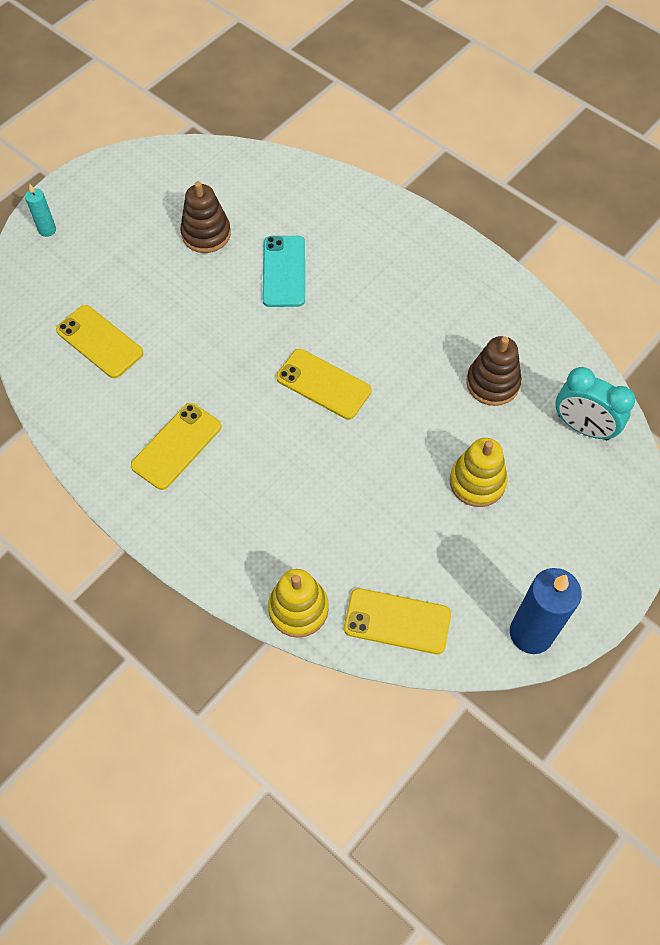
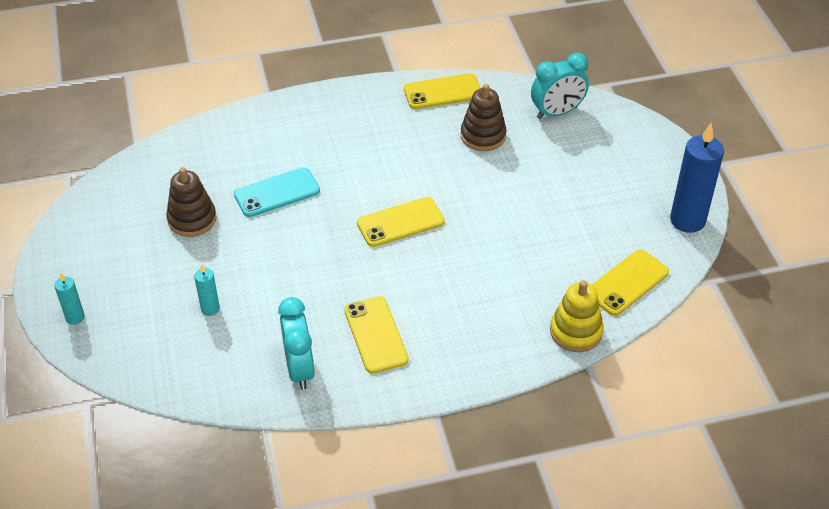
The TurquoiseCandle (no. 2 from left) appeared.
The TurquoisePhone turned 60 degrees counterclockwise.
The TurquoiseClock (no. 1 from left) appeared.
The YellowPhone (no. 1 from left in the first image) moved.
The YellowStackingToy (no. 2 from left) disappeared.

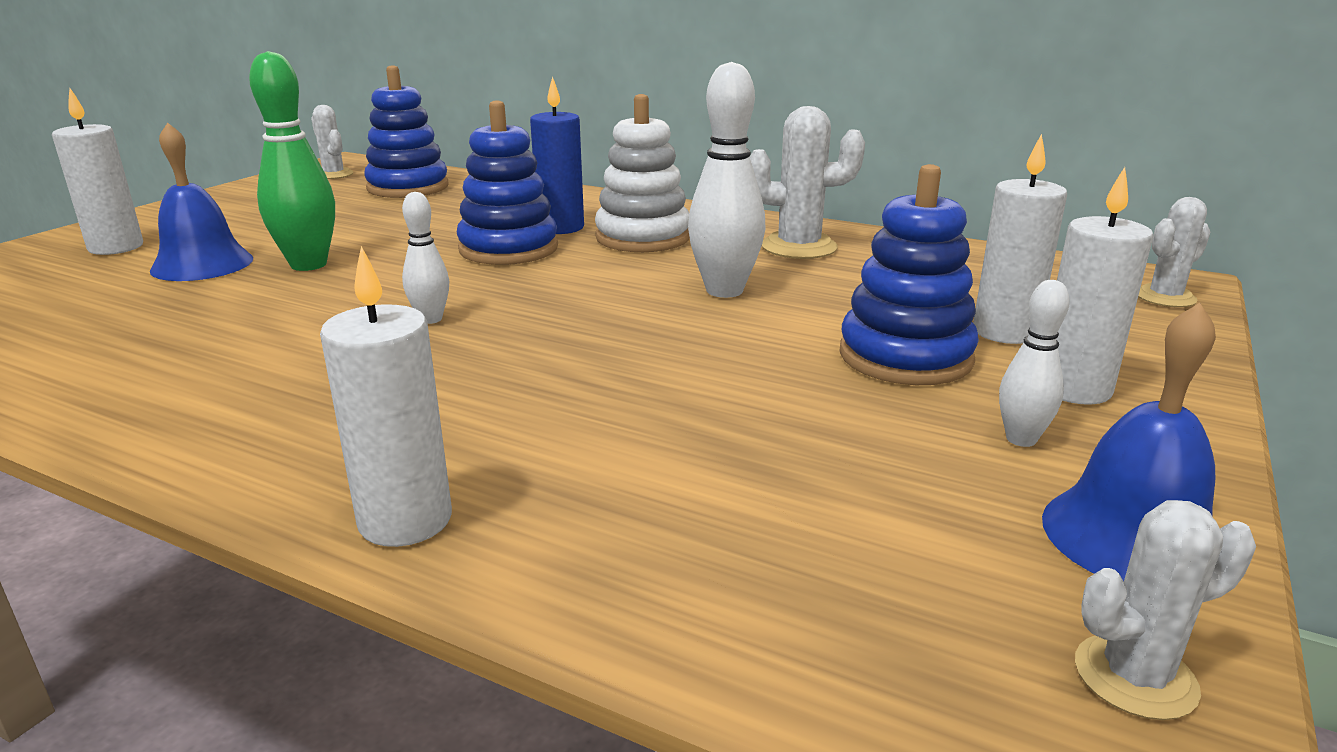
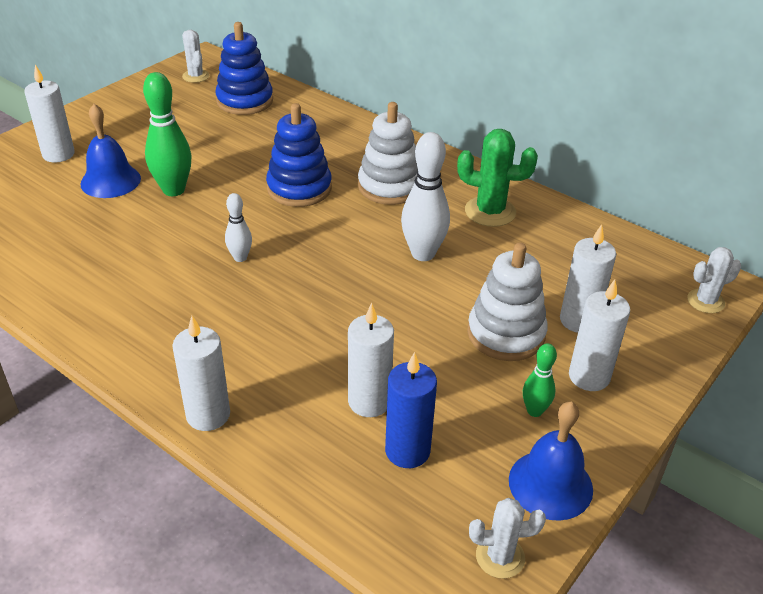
The WhiteCandle (no. 3 from left) appeared.
The BlueCandle moved.
The WhiteCactus (no. 2 from left) became the GreenCactus.
The BlueStackingToy (no. 3 from left) became the WhiteStackingToy (no. 2 from left).
The WhiteBowlingPin (no. 3 from left) became the GreenBowlingPin (no. 2 from left).

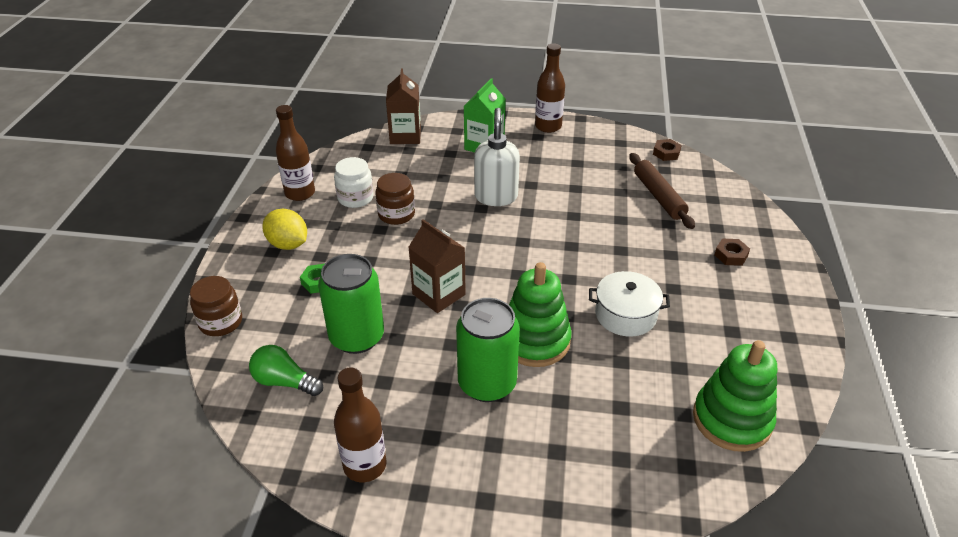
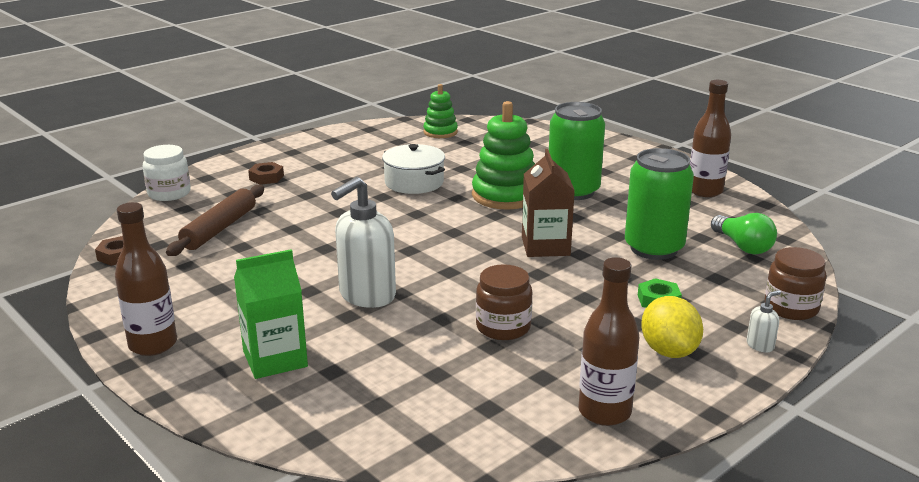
The WhiteJar moved.
The GreenStackingToy (no. 2 from left in the first image) changed to 0.59 times the size.
The WhiteSoapDispenser (no. 2 from left) appeared.
The BrownCarton (no. 1 from left) disappeared.

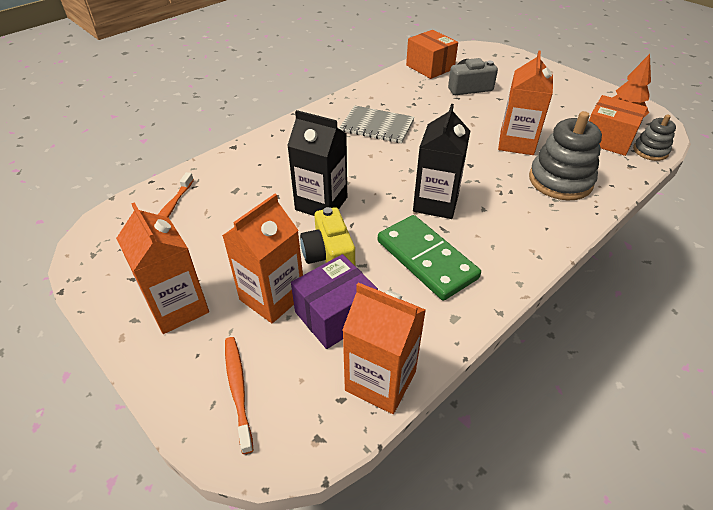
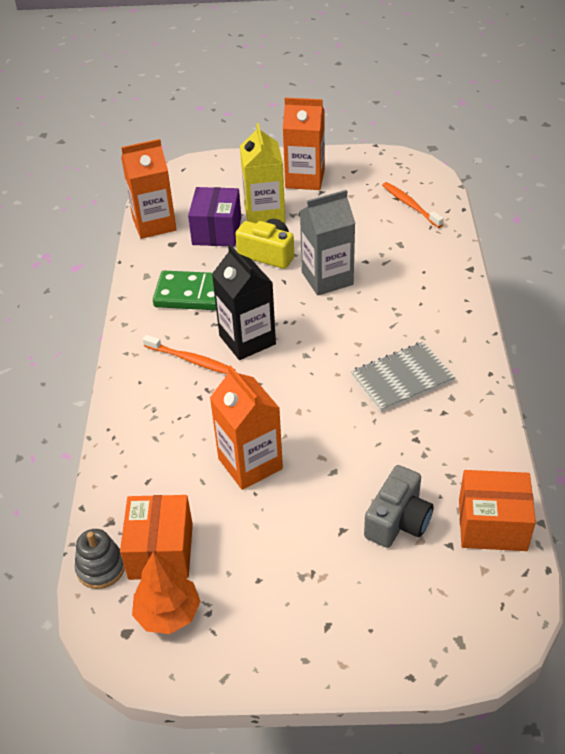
The OrangeBox (no. 2 from left in the first image) turned 75 degrees counterclockwise.
The OrangeToothbrush (no. 2 from left in the first image) moved.
The OrangeCarton (no. 2 from left) became the YellowCarton.
The BlackCarton (no. 1 from left) became the GreyCarton.
The GreyStackingToy (no. 1 from left) disappeared.

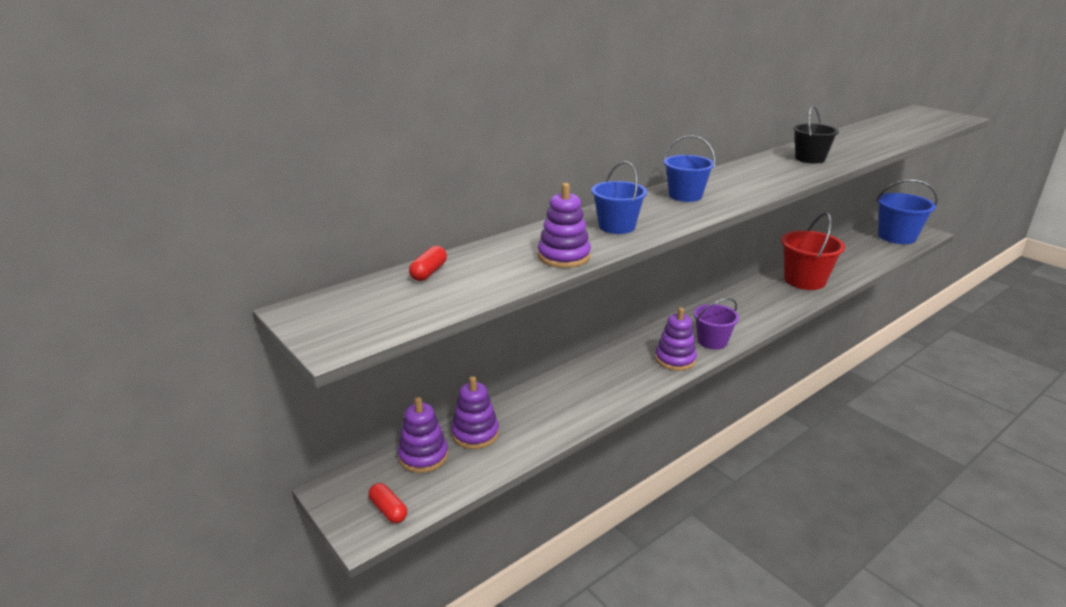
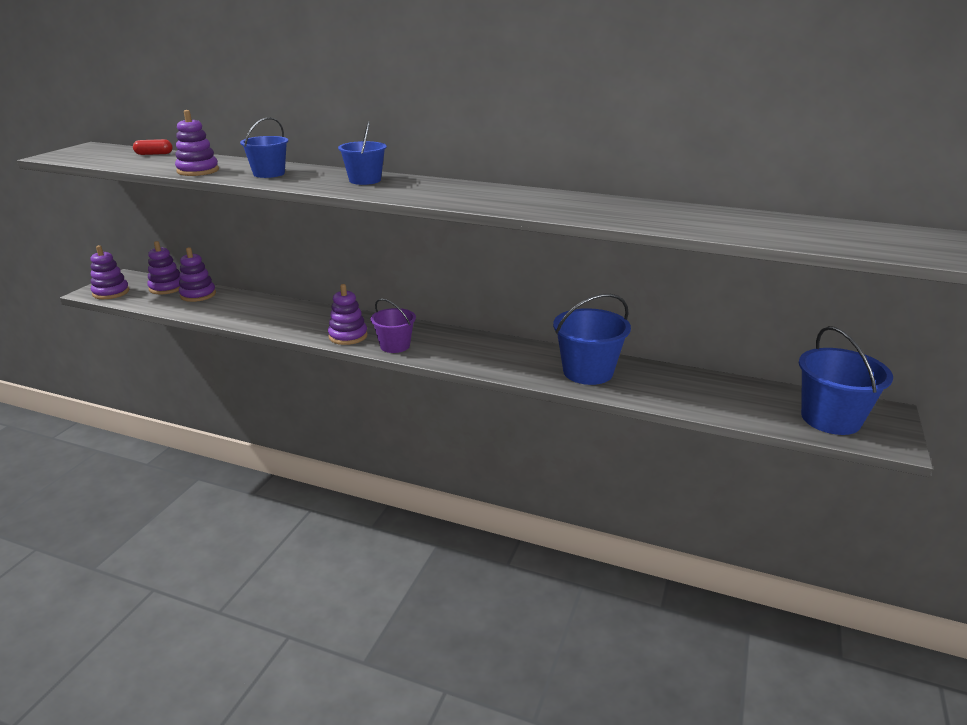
The RedCapsule (no. 1 from left) was replaced by the PurpleStackingToy (no. 1 from left).
The RedBucket became the BlueBucket (no. 3 from left).
The BlackBucket disappeared.

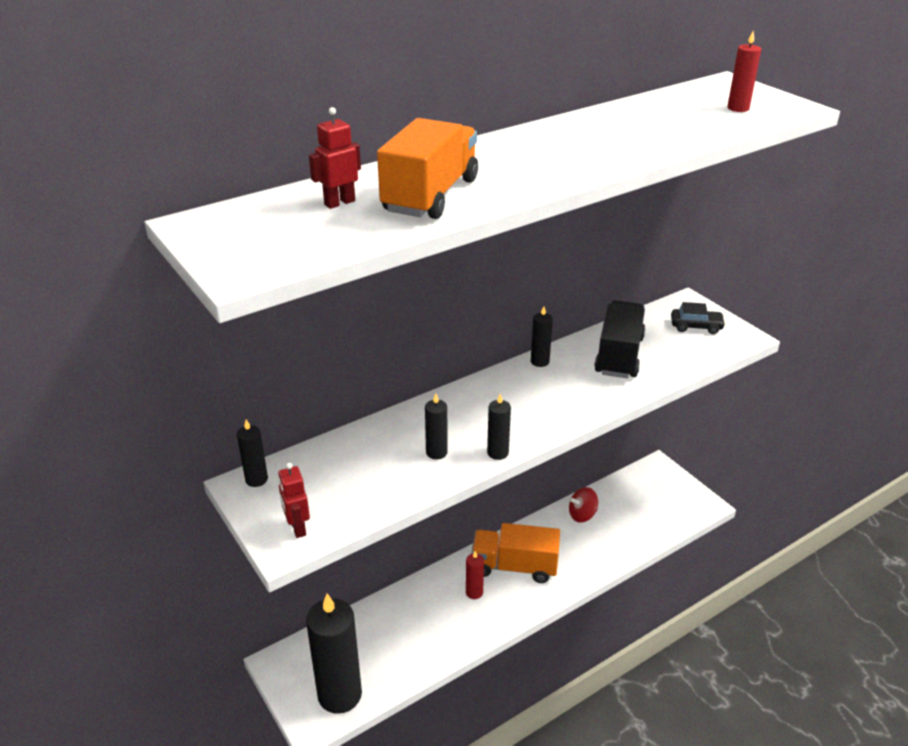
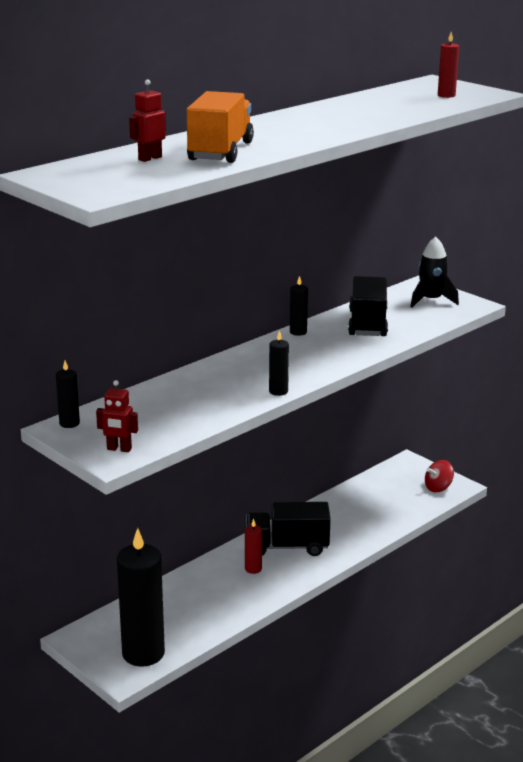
The RedRobot (no. 1 from left) turned 45 degrees counterclockwise.
The OrangeTruck (no. 2 from left) became the BlackTruck (no. 1 from left).
The BlackCar was replaced by the BlackRocket.
The RedSpinningTop moved.
The BlackCandle (no. 3 from left) disappeared.

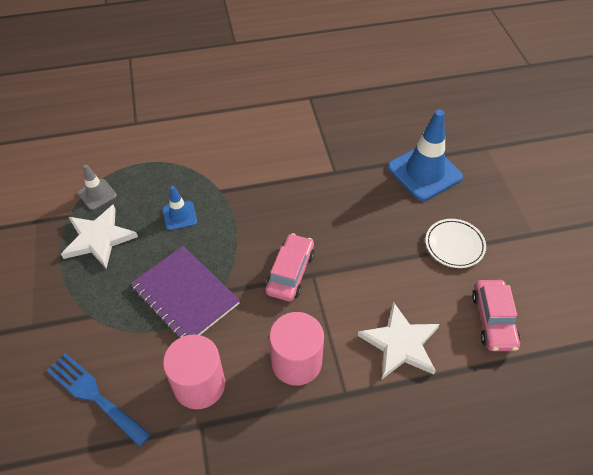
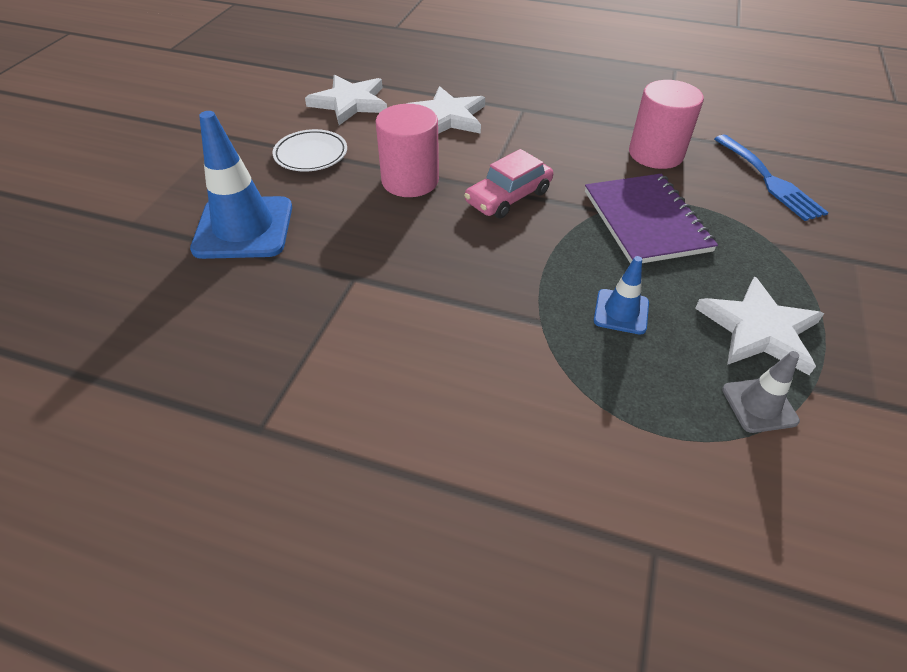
The PinkCar (no. 2 from left) was replaced by the WhiteStar (no. 1 from left).
The PinkCylinder (no. 2 from left in the first image) moved.

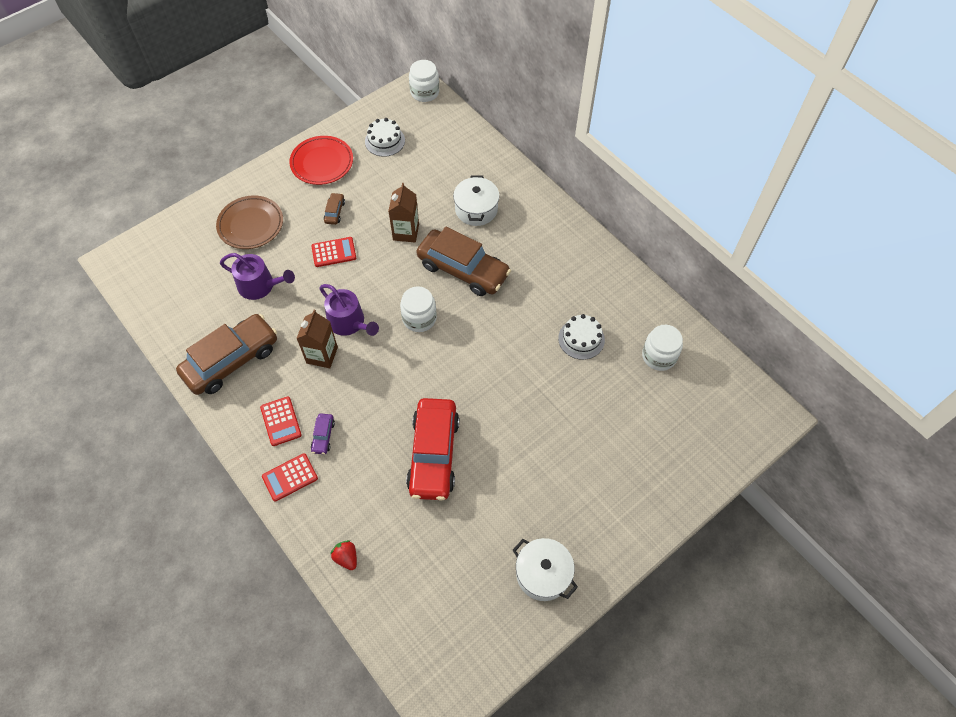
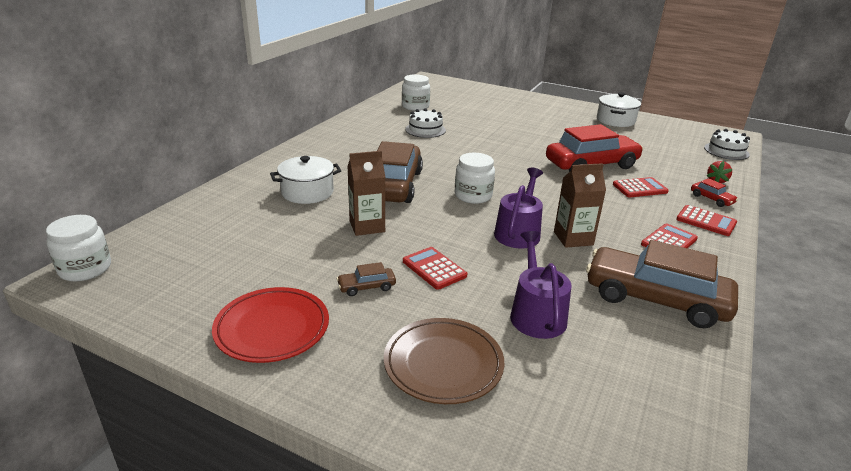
The RedCalculator (no. 2 from left) appeared.
The RedCar (no. 2 from left) appeared.
The WhiteCake (no. 1 from left in the first image) moved.
The PurpleCar disappeared.

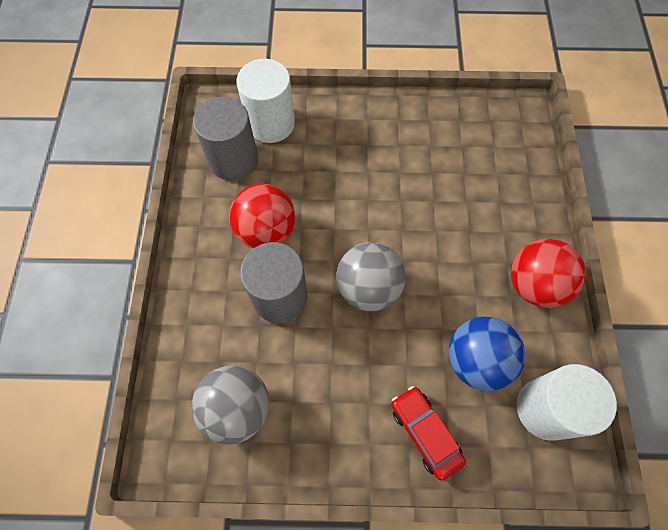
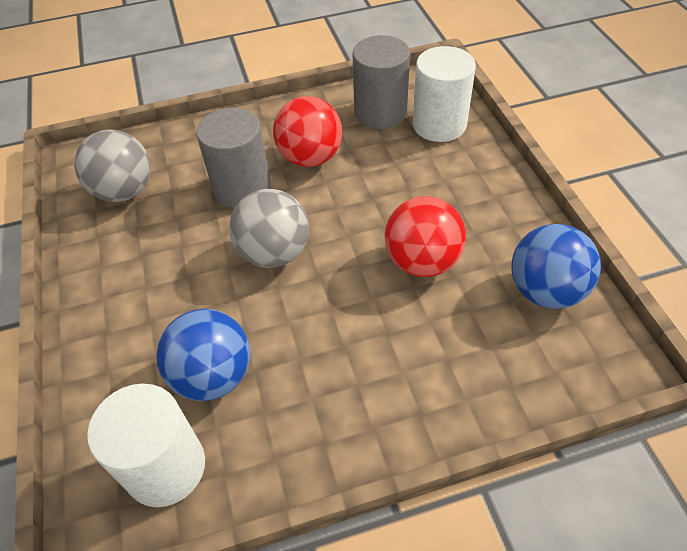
The RedBall (no. 2 from left) moved.
The BlueBall (no. 2 from left) appeared.
The RedCar disappeared.

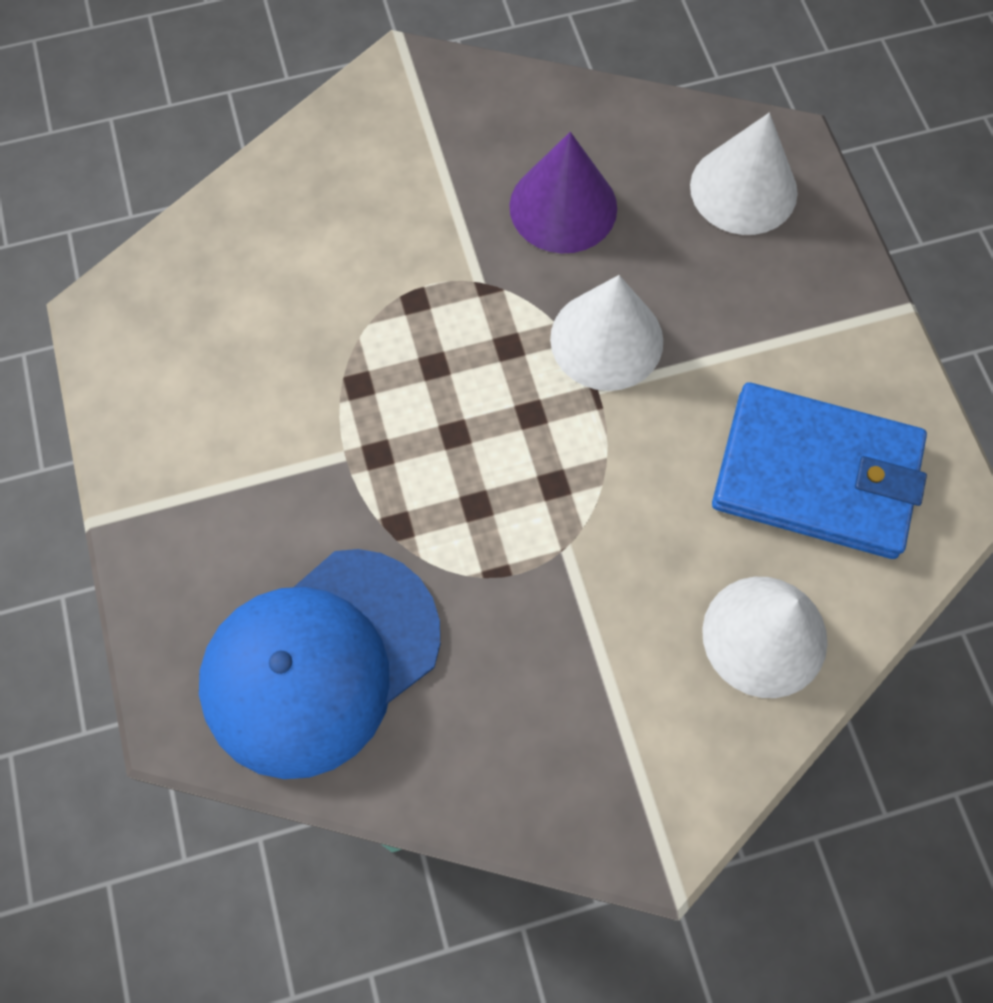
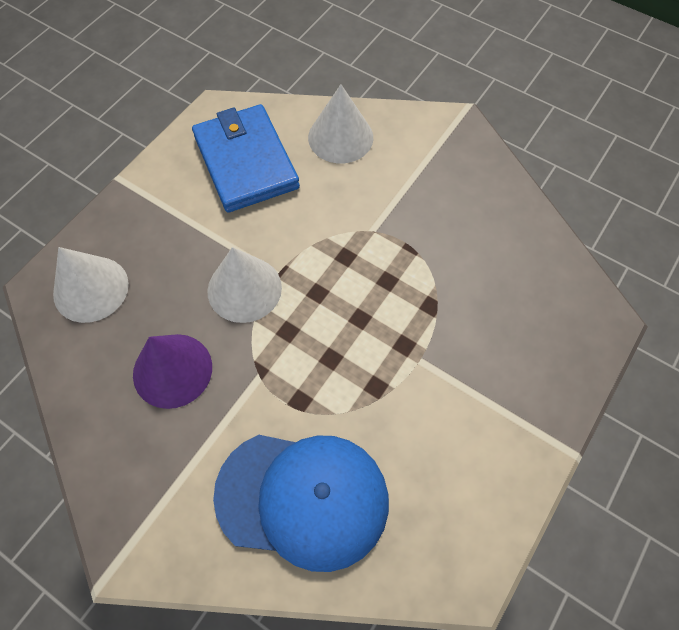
The BlueCap moved.

